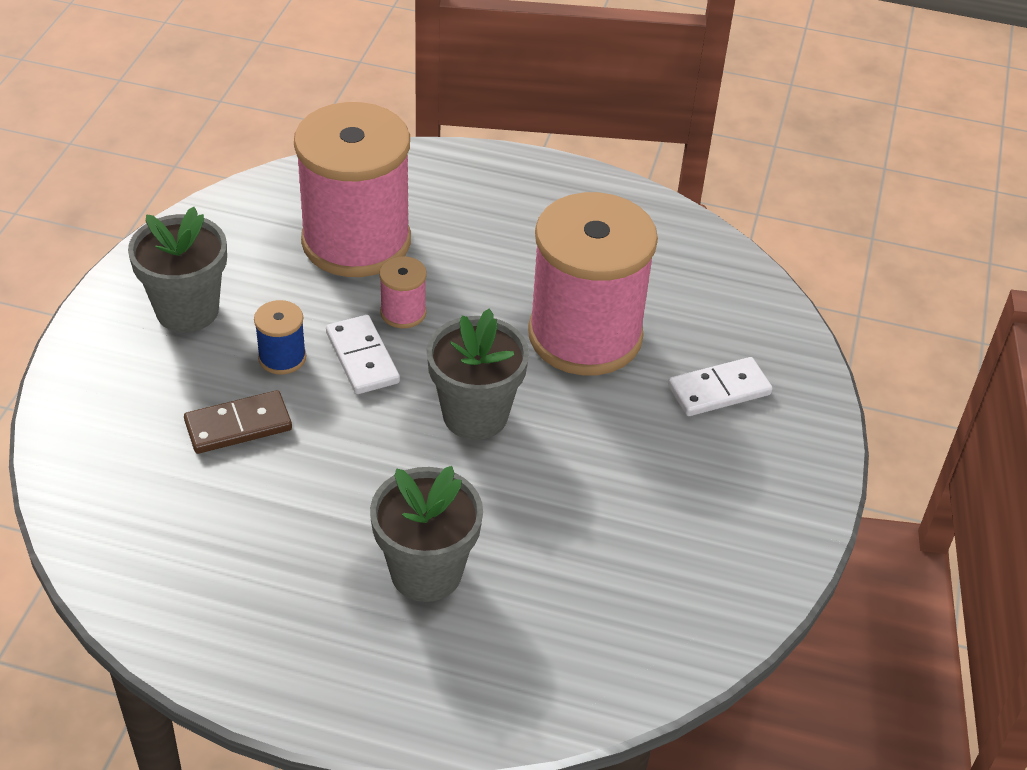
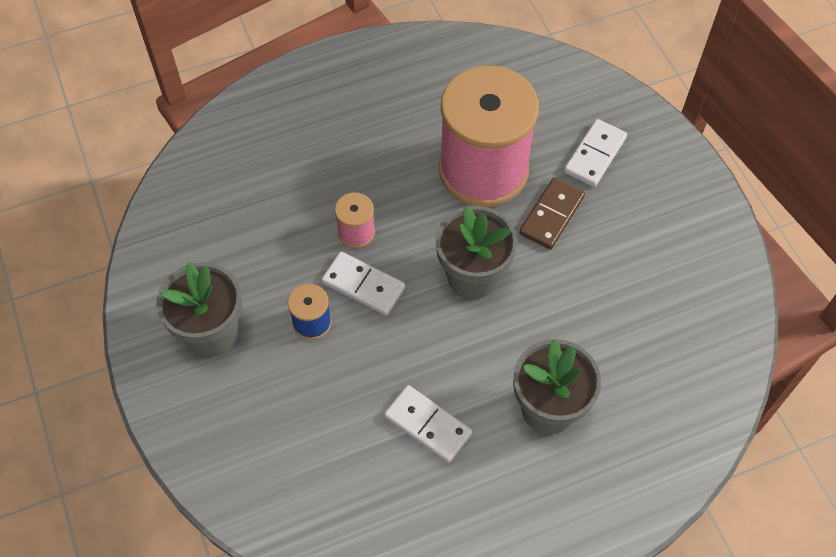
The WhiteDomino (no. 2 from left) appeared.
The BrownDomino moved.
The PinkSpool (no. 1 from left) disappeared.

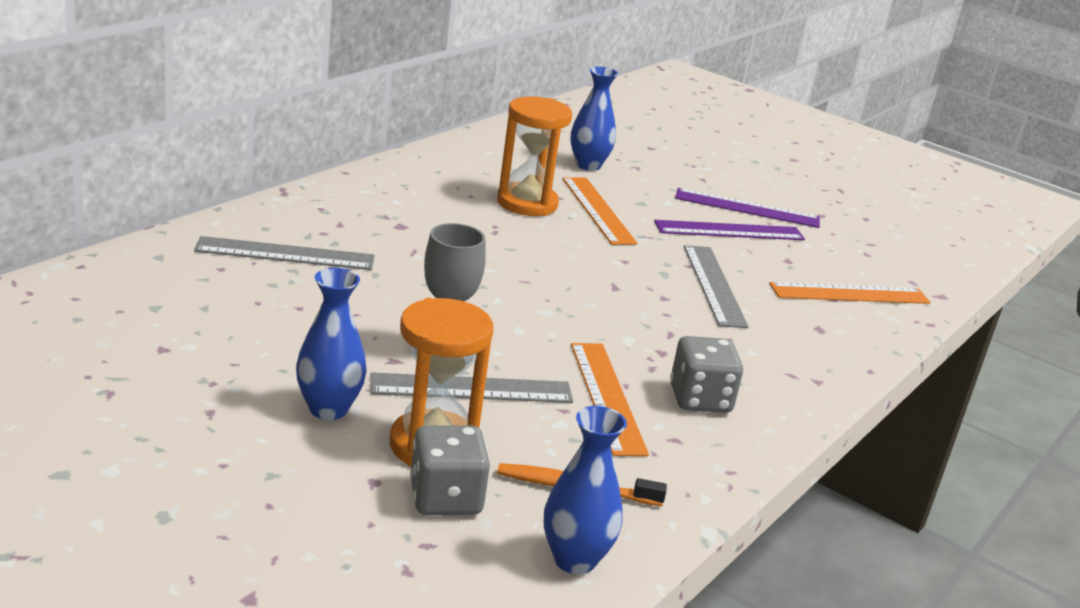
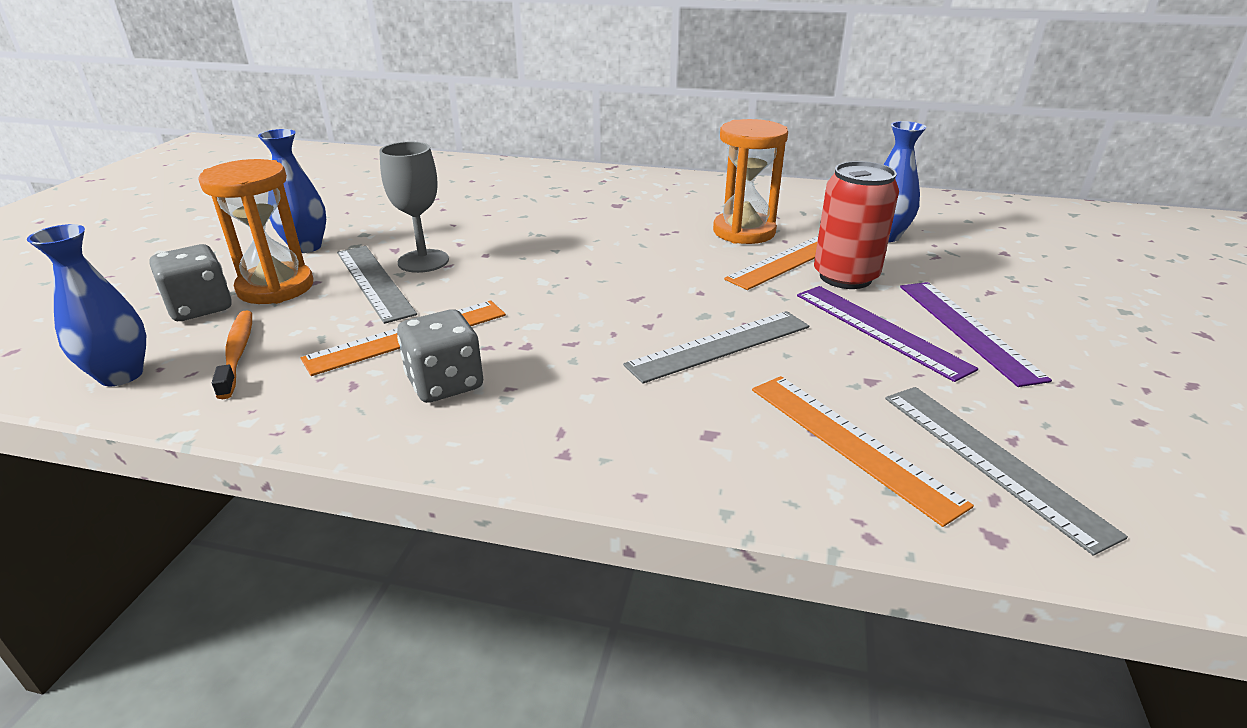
The RedCan appeared.
The GreyRuler (no. 1 from left in the first image) moved.

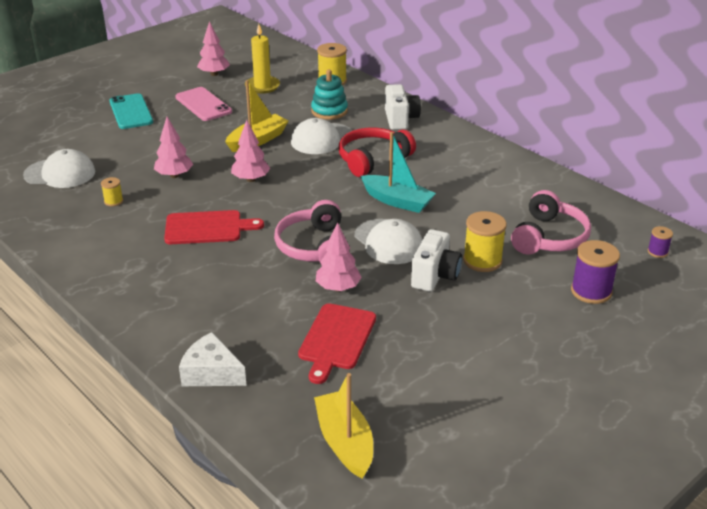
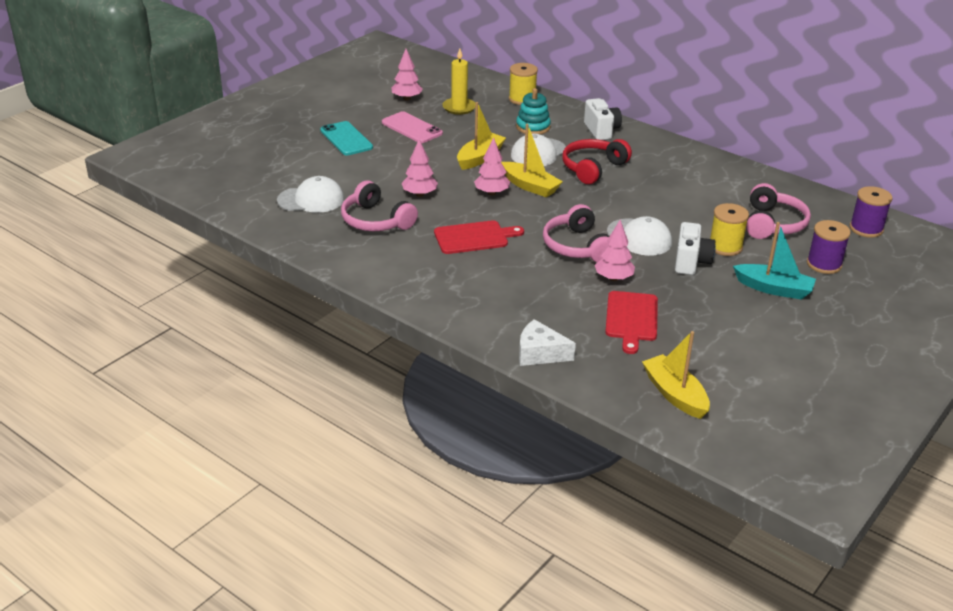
The YellowSpool (no. 1 from left) was replaced by the PinkHeadphones (no. 1 from left).
The YellowBoat (no. 2 from left) appeared.
The TurquoiseBoat moved.
The PurpleSpool (no. 2 from left) changed to 1.89 times the size.

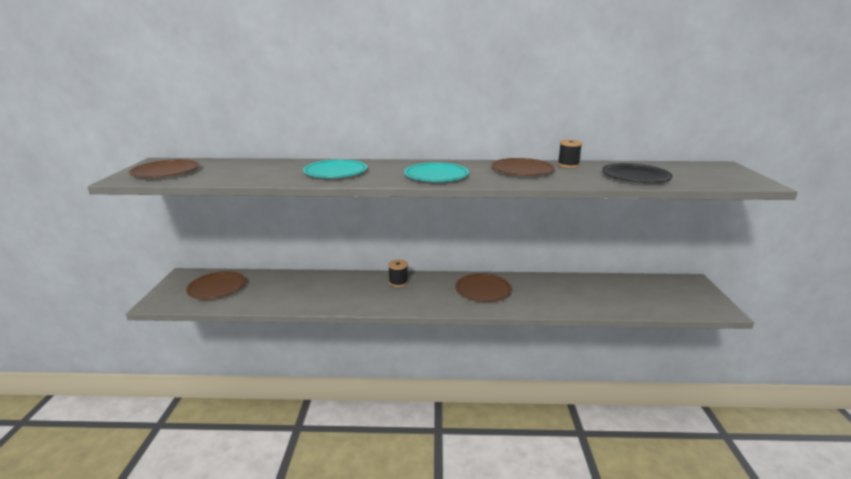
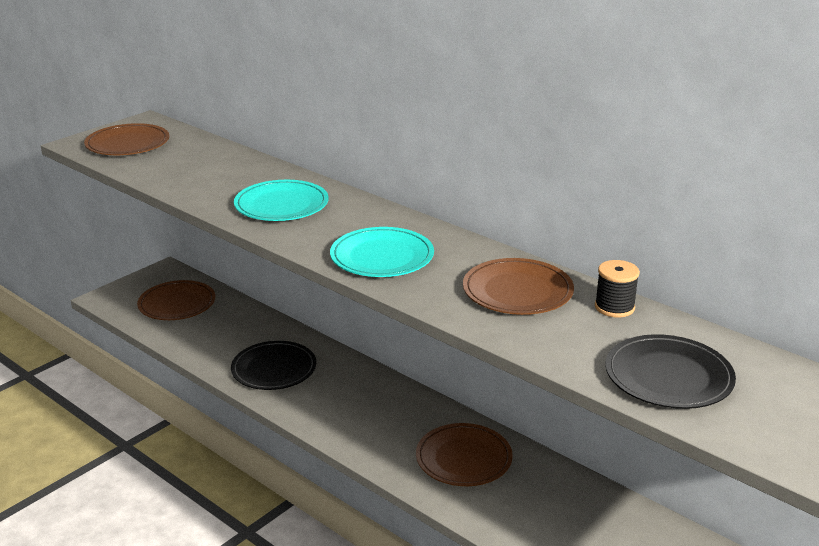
The BlackPlate (no. 1 from left) appeared.
The BlackSpool (no. 1 from left) disappeared.

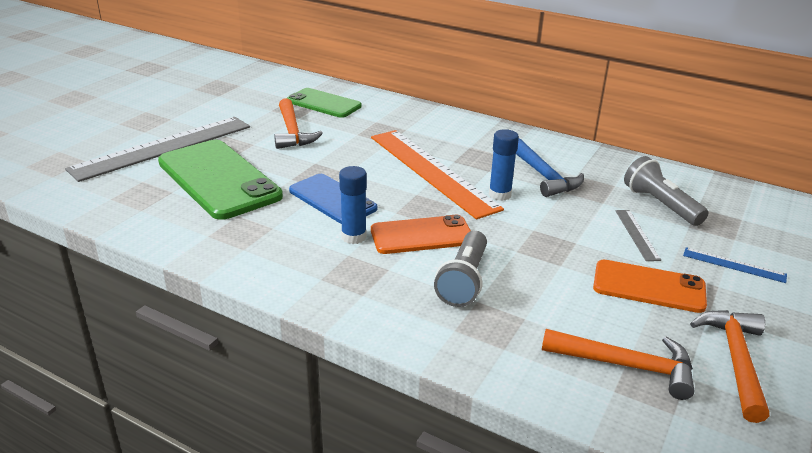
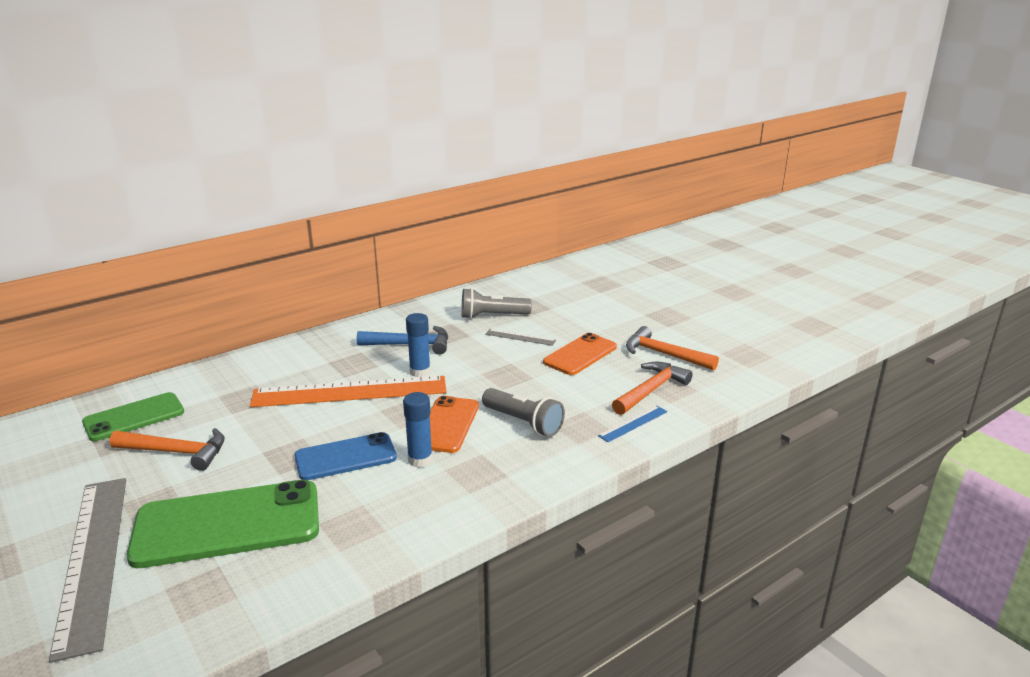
The BlueRuler moved.

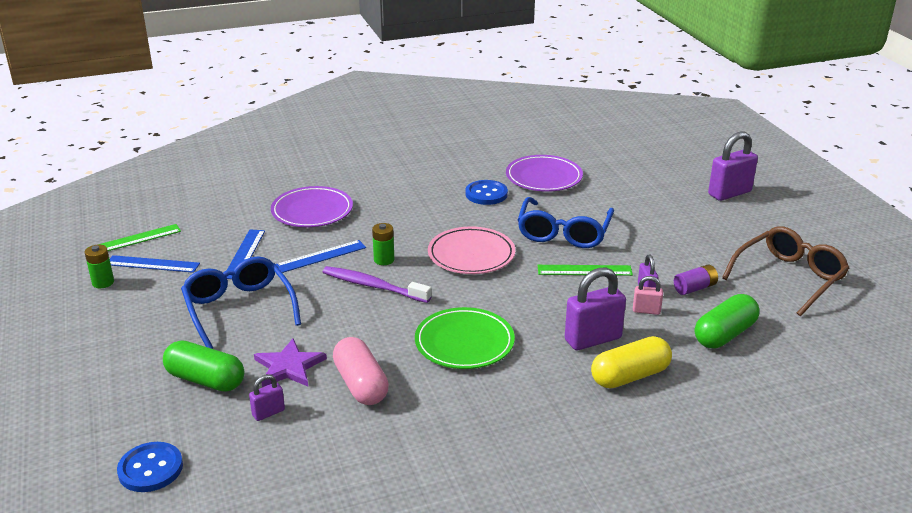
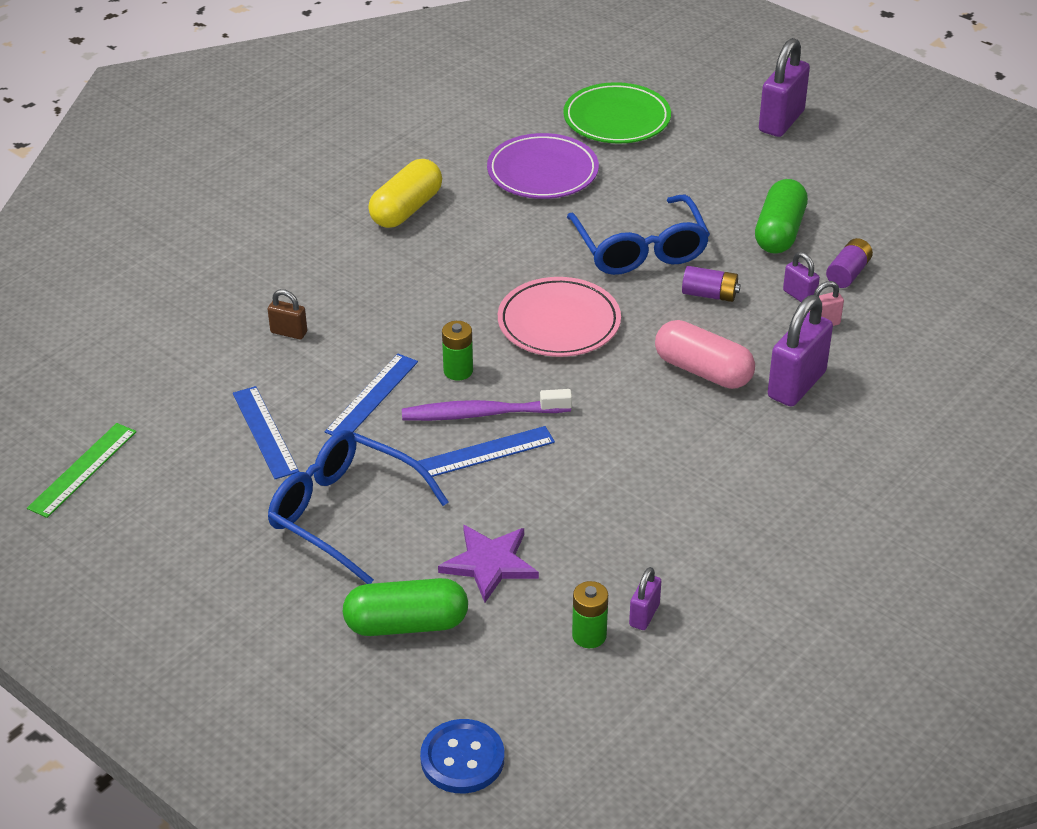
The PurplePlate (no. 1 from left) was replaced by the BrownPadlock.
The YellowCapsule moved.
The BlueRuler (no. 1 from left in the first image) moved.
The GreenPlate moved.
The GreenBattery (no. 1 from left in the first image) moved.
The PurplePadlock (no. 1 from left) moved.
The PinkCapsule moved.
The GreenRuler (no. 2 from left) was replaced by the PurpleBattery (no. 1 from left).
The GreenCapsule (no. 2 from left) moved.
The BlueButton (no. 2 from left) disappeared.
The BrownGlasses disappeared.

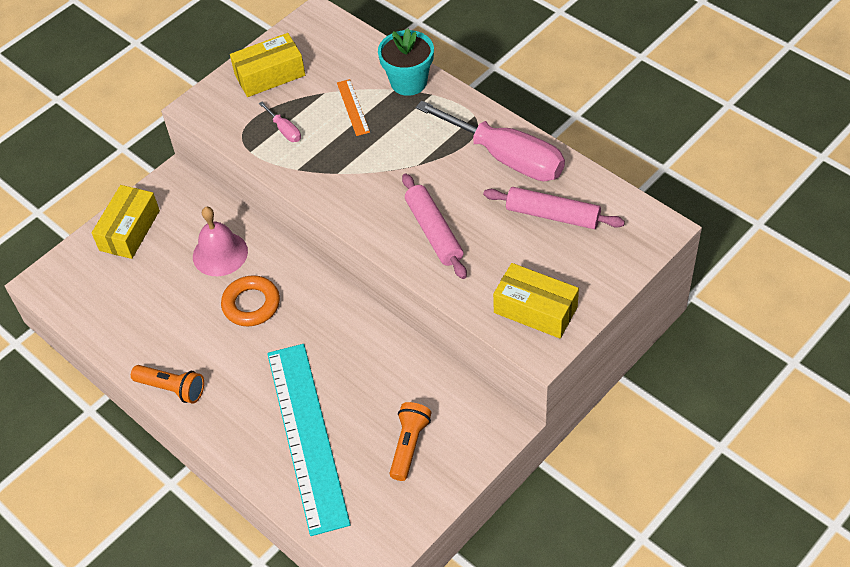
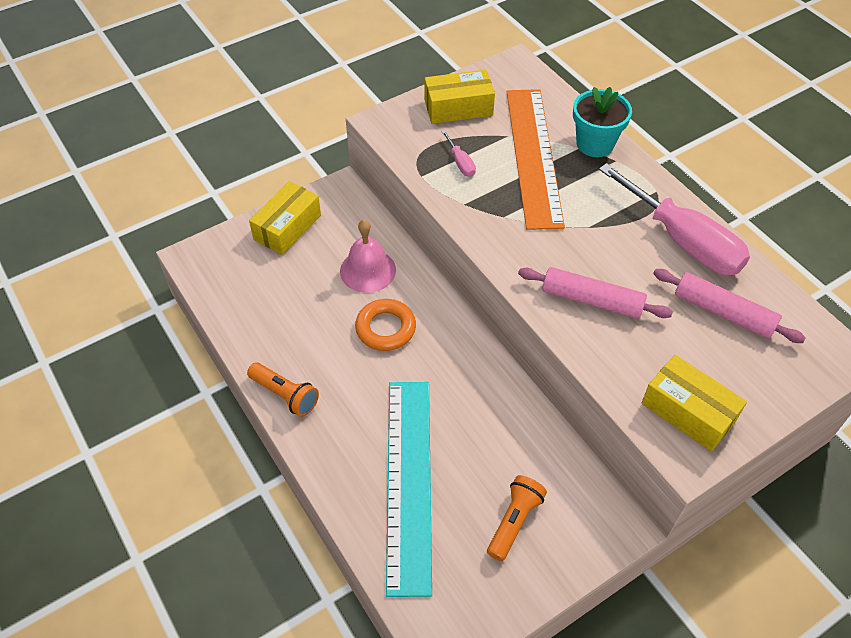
The OrangeRuler changed to 2.49 times the size.
The PinkRollingPin (no. 1 from left) turned 60 degrees counterclockwise.

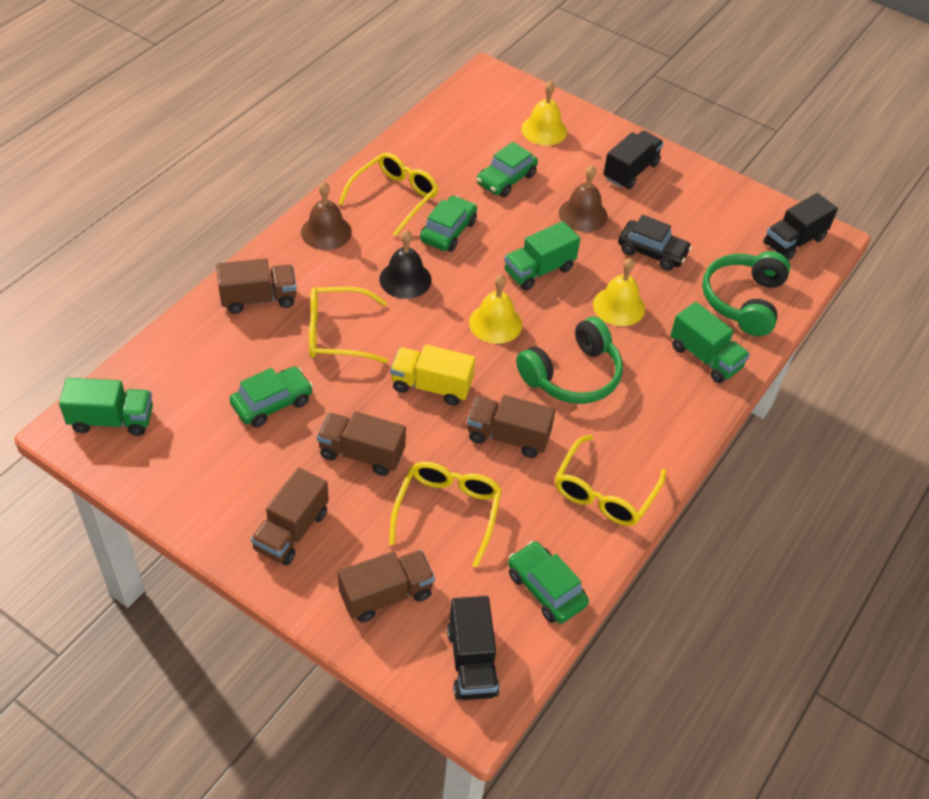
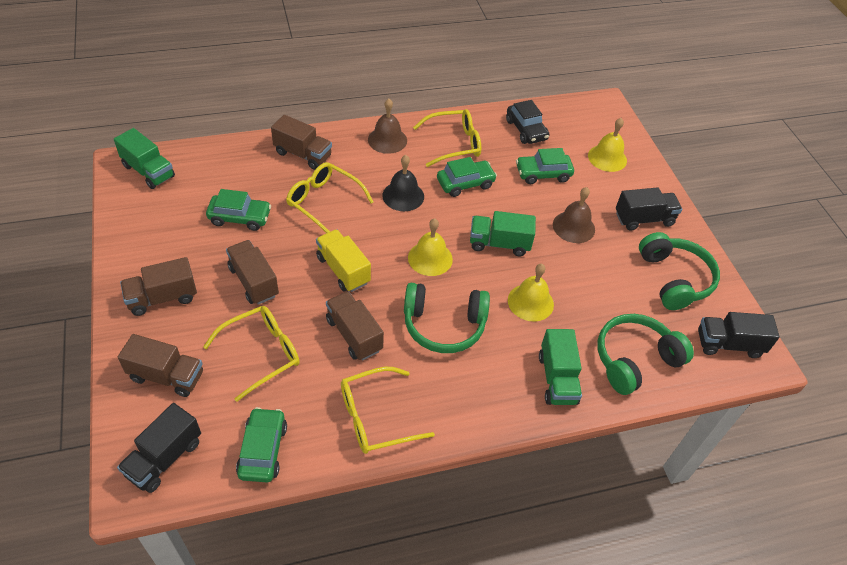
The BlackCar moved.
The GreenHeadphones (no. 3 from left) appeared.

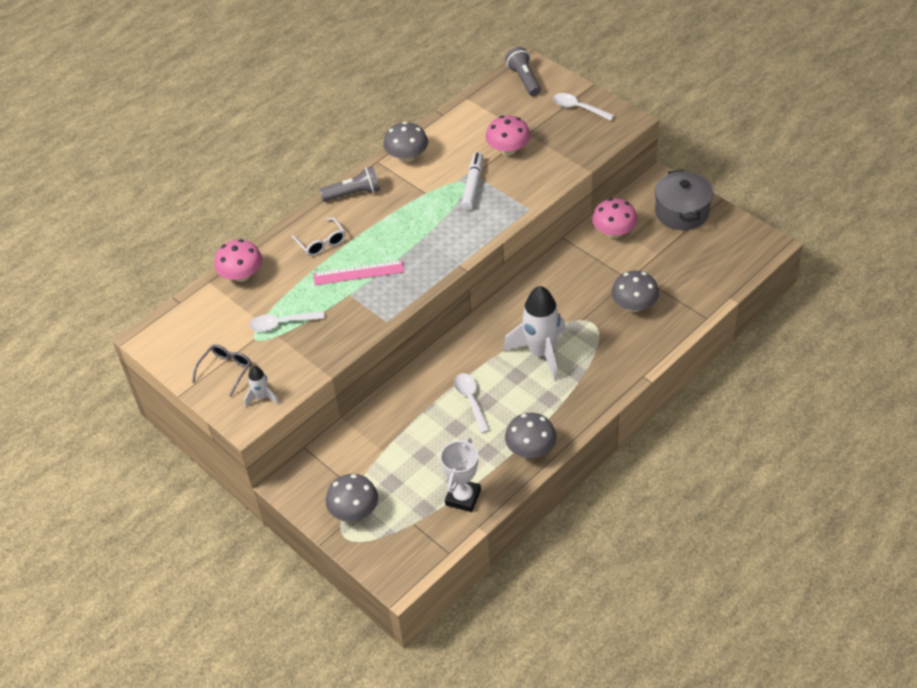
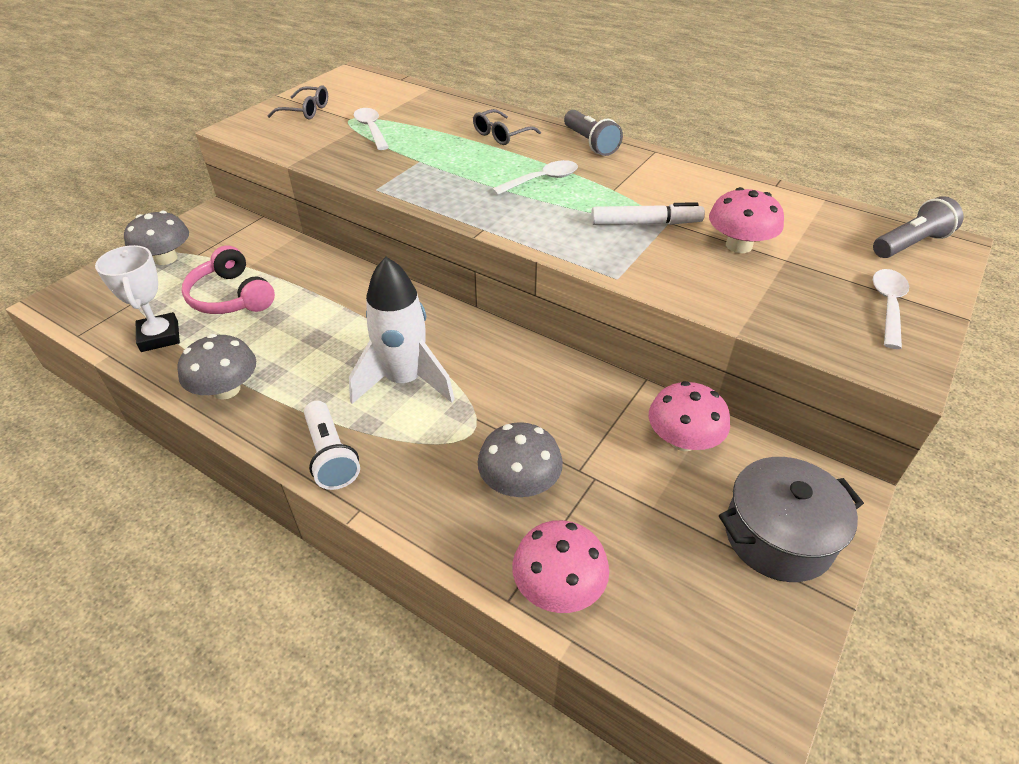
The WhiteTrophy turned 60 degrees clockwise.
The PinkHeadphones appeared.
The WhiteFlashlight appeared.
The WhiteGlasses became the GreyGlasses (no. 2 from left).
The WhiteSpoon (no. 2 from left) moved.
The PinkMushroom (no. 1 from left) moved.
The WhiteRocket (no. 1 from left) disappeared.
The PinkRuler disappeared.
The GreyMushroom (no. 2 from left) disappeared.

